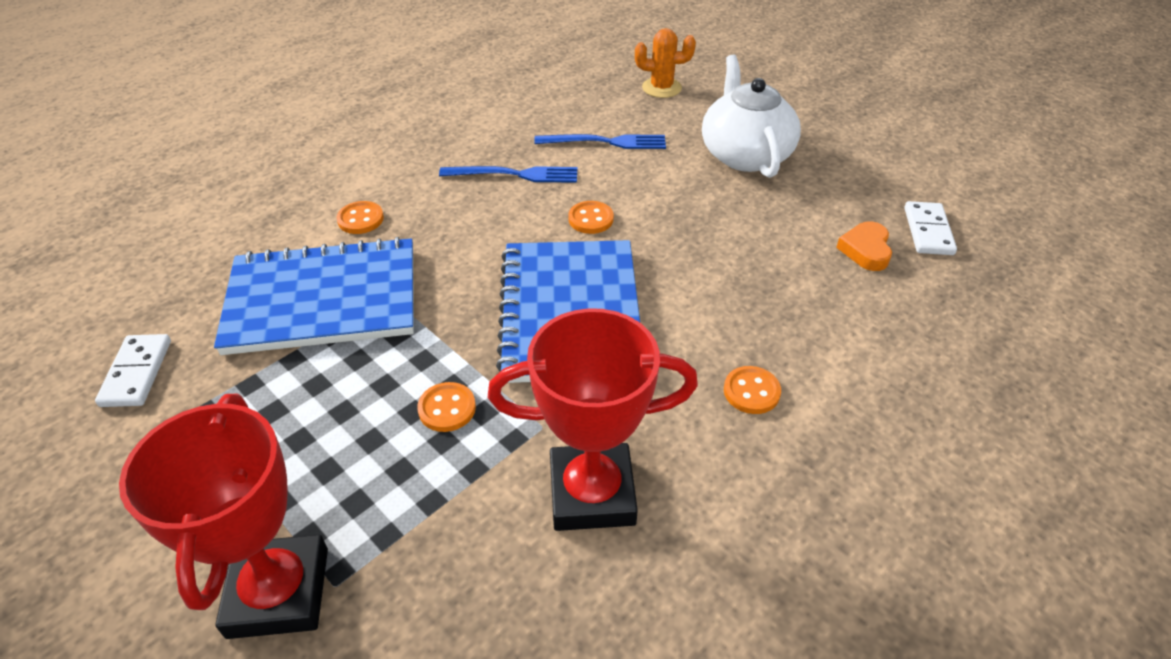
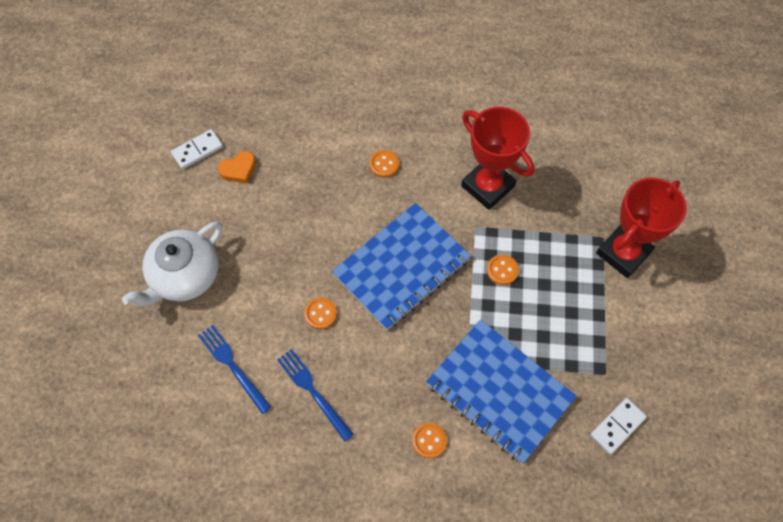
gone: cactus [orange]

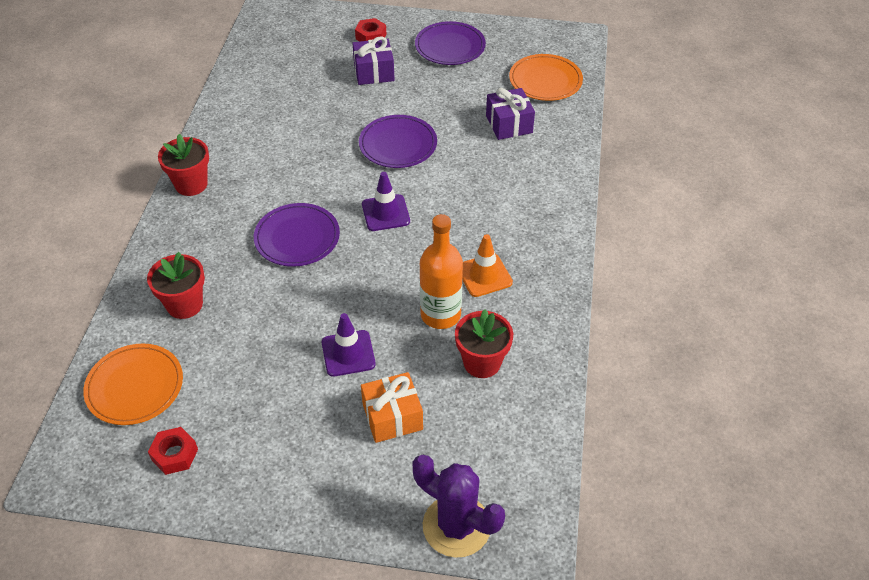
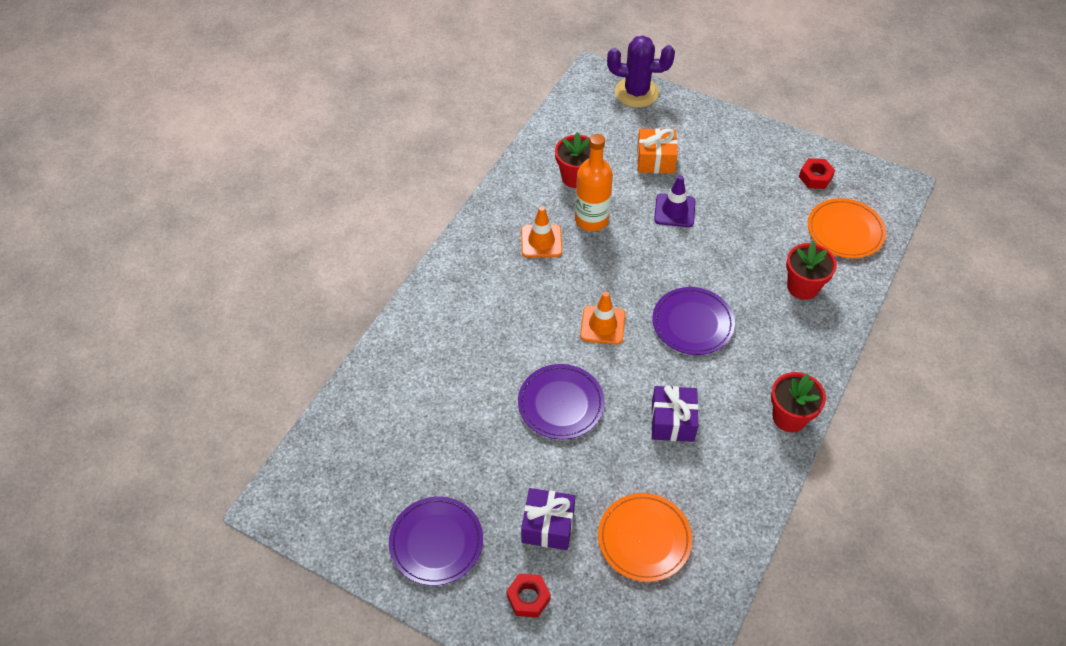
shifted: cadeau [violet] (no. 2 from left); assiette [orange] (no. 2 from left in the first image) to assiette [orange] (no. 1 from left)
repainted: cône de chantier [violet] (no. 2 from left) to cône de chantier [orange] (no. 2 from left)
rotated: cactus [violet] 45 degrees counterclockwise

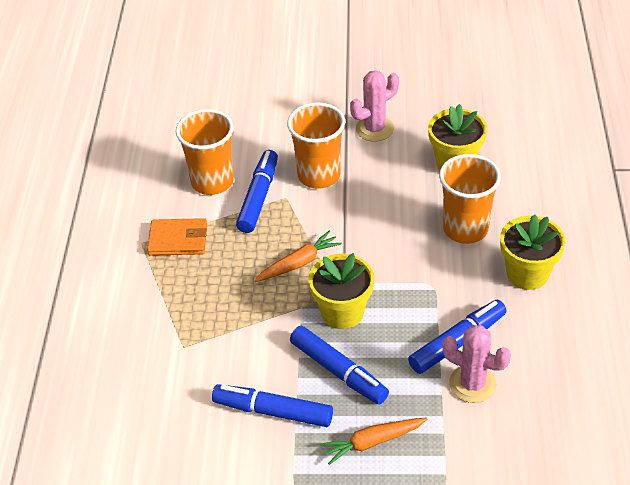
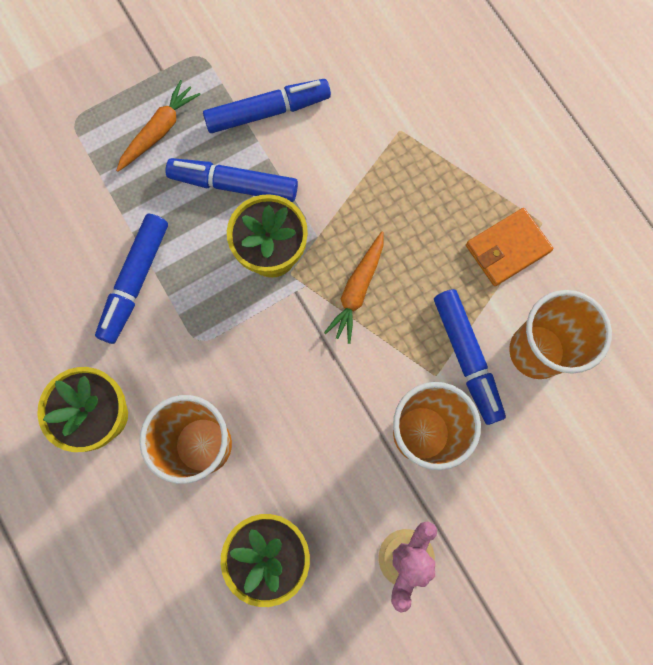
gone: cactus [rose] (no. 2 from left)

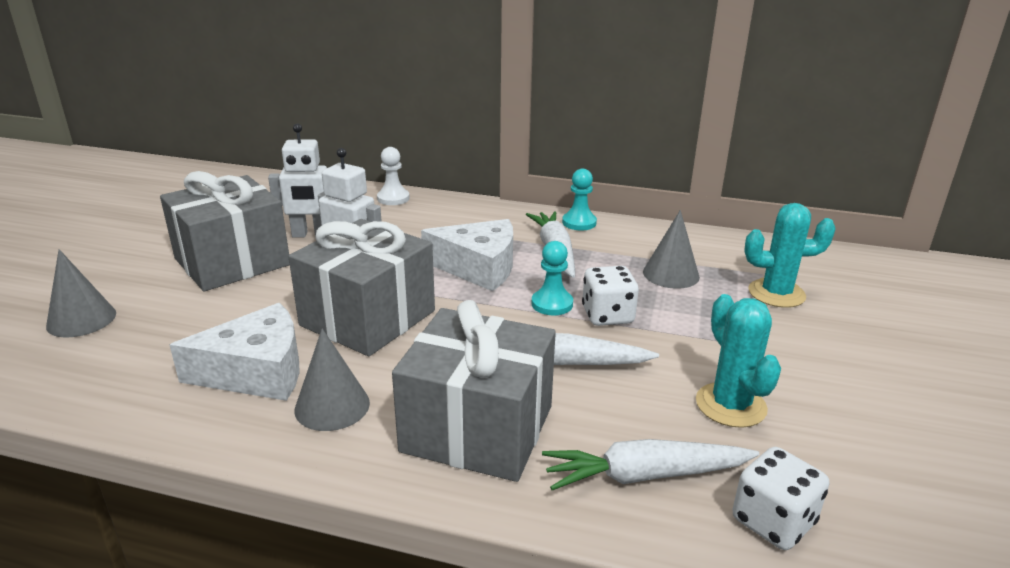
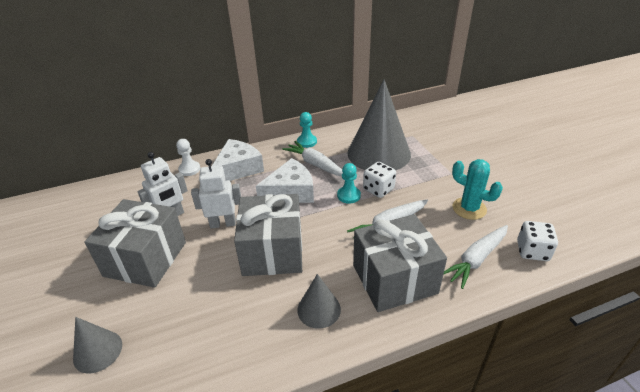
gone: cactus [turquoise] (no. 2 from left)
shifted: fromage [blanc] (no. 1 from left)
scaled: cône [gris] (no. 3 from left) x2.12

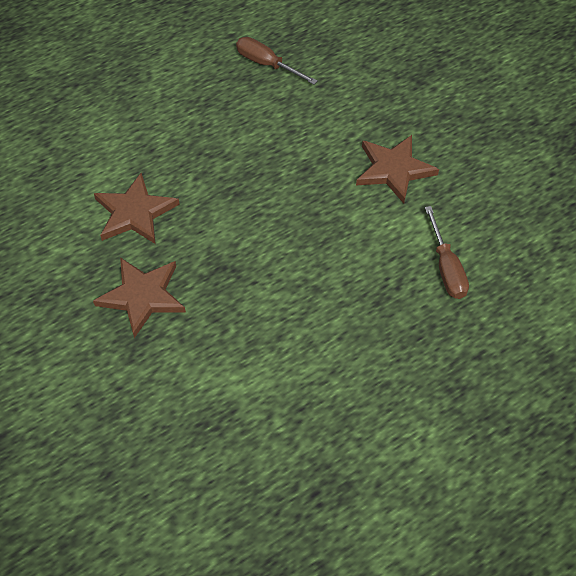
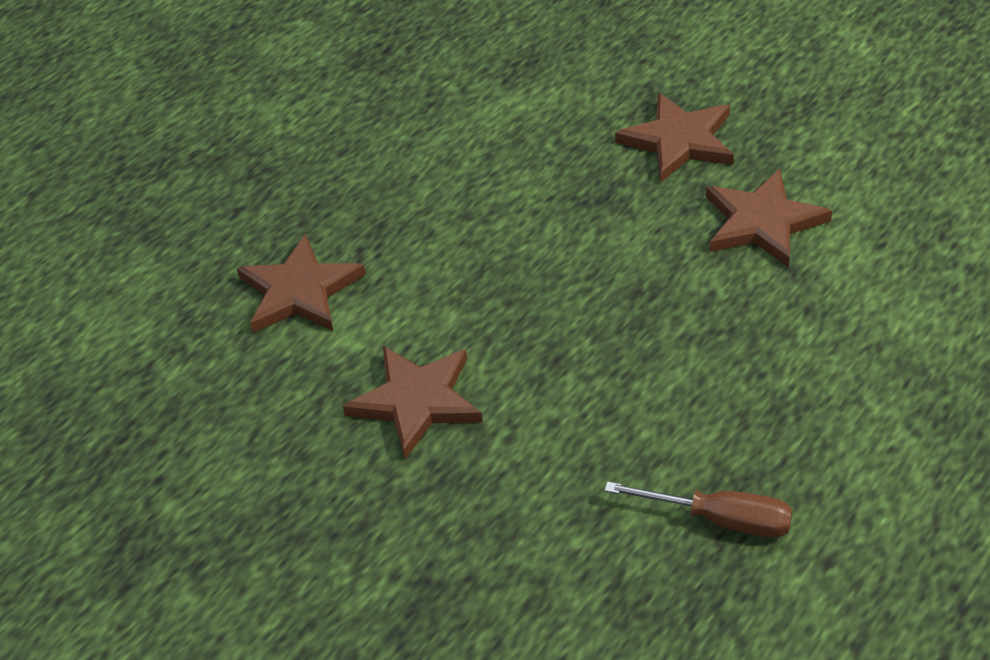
swapped: tournevis [marron] (no. 2 from left) to étoile [marron] (no. 1 from left)

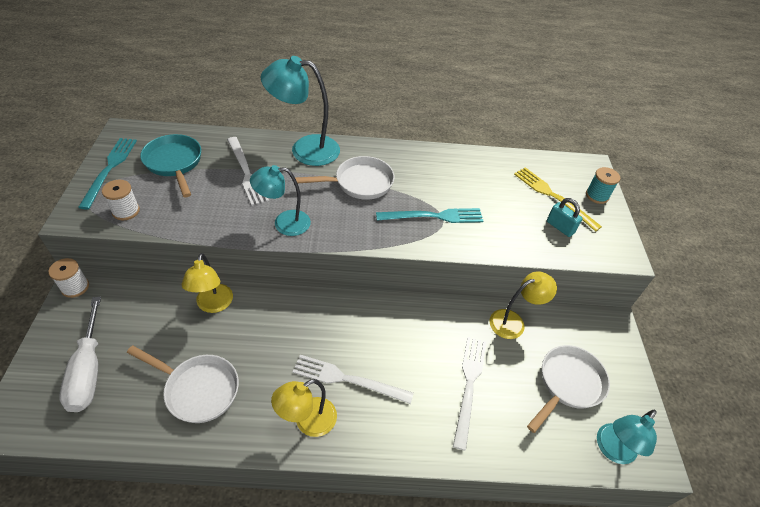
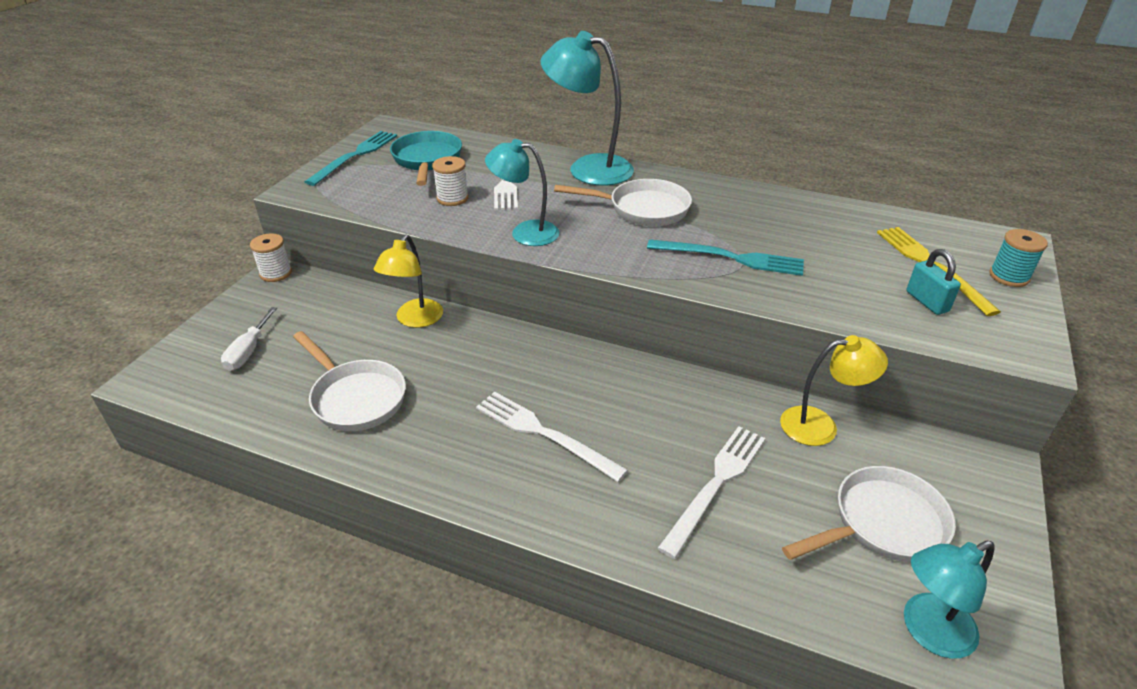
gone: lampe [jaune] (no. 2 from left)
shifted: bobine [blanc] (no. 2 from left)
scaled: tournevis [blanc] x0.61

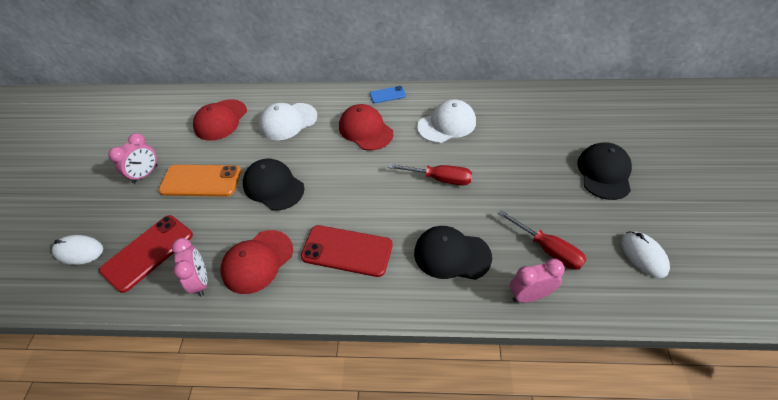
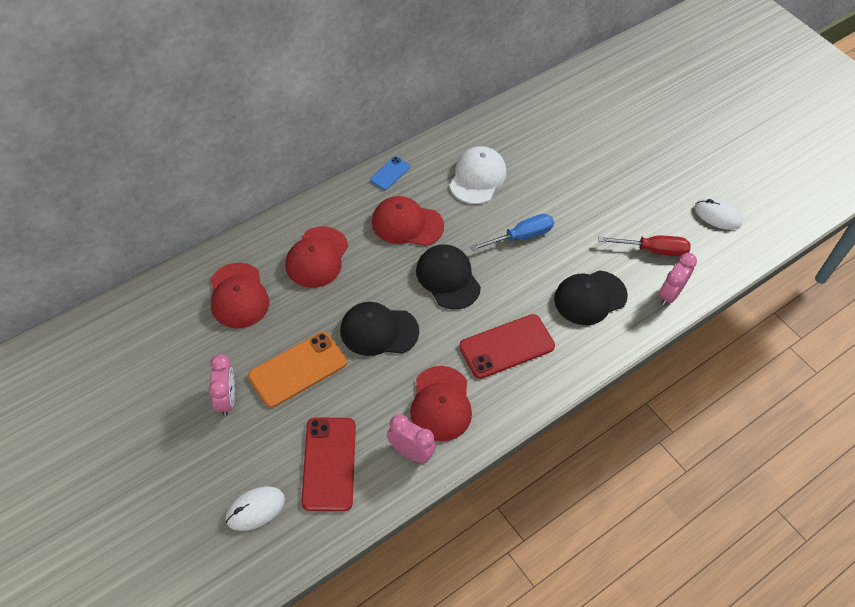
shifted: casquette [noir] (no. 3 from left in the first image) to casquette [noir] (no. 2 from left)
repainted: casquette [blanc] (no. 1 from left) to casquette [rouge] (no. 2 from left); tournevis [rouge] (no. 1 from left) to tournevis [bleu]

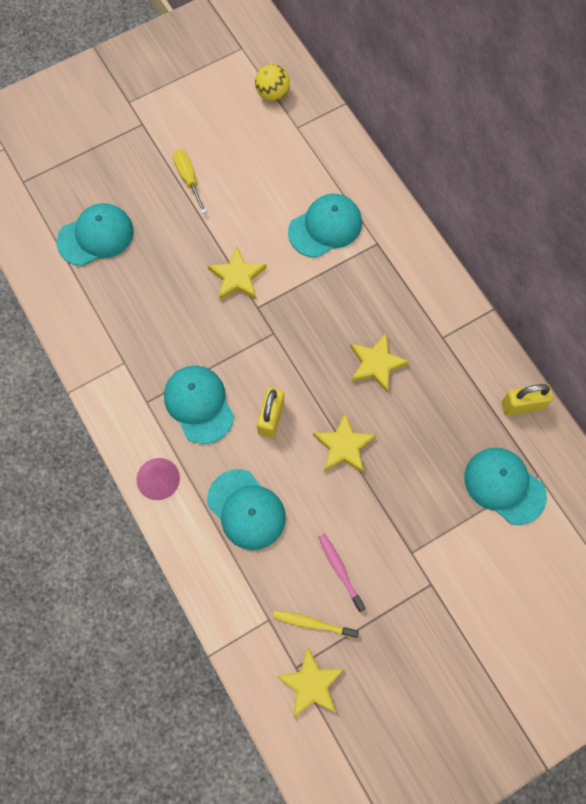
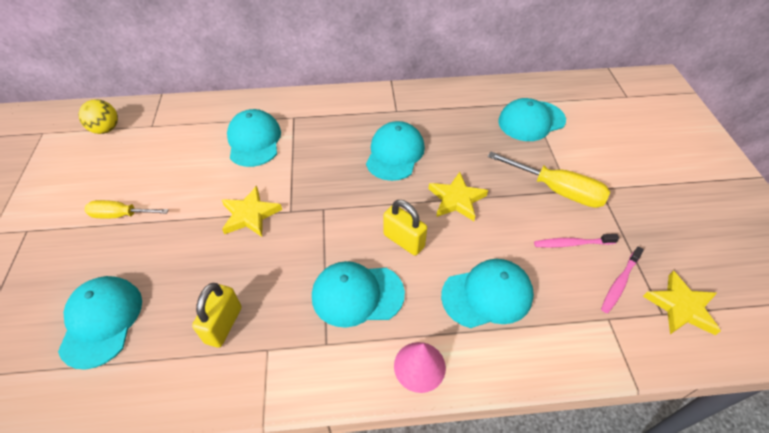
new: tournevis [jaune] (no. 2 from left)
shifted: cadenas [jaune] (no. 2 from left in the first image) to cadenas [jaune] (no. 1 from left)
swapped: étoile [jaune] (no. 4 from left) to casquette [turquoise] (no. 4 from left)
repainted: brosse à dents [jaune] to brosse à dents [rose] (no. 2 from left)

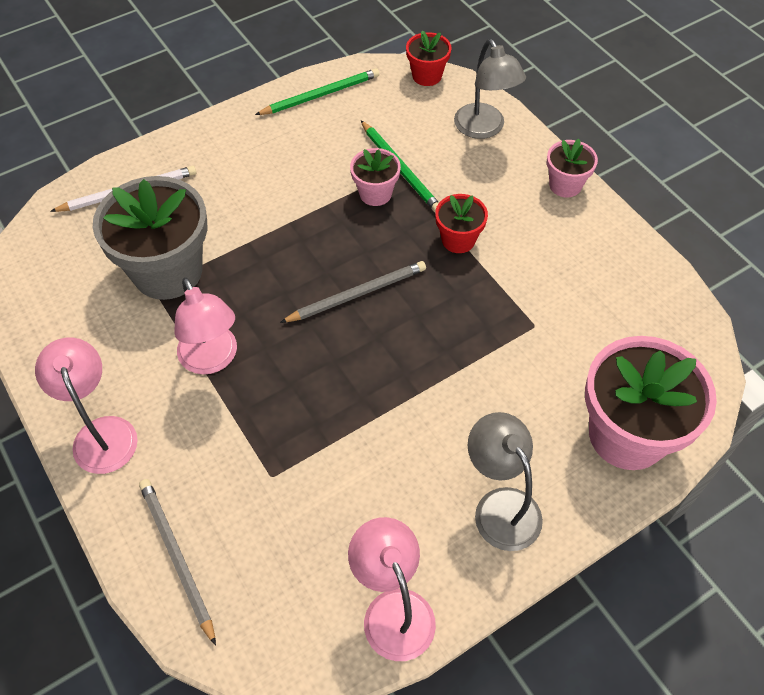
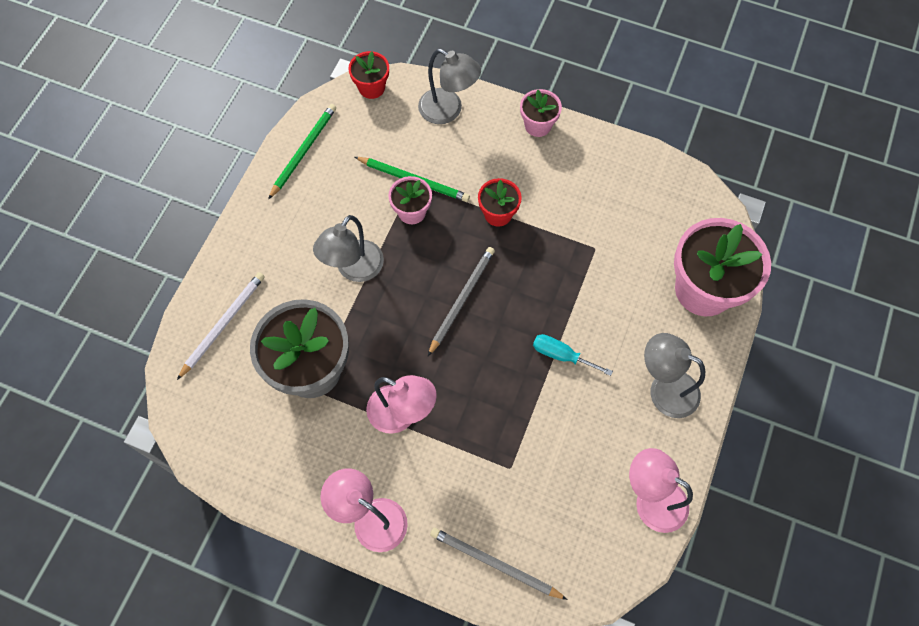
new: lampe [gris] (no. 1 from left); tournevis [turquoise]

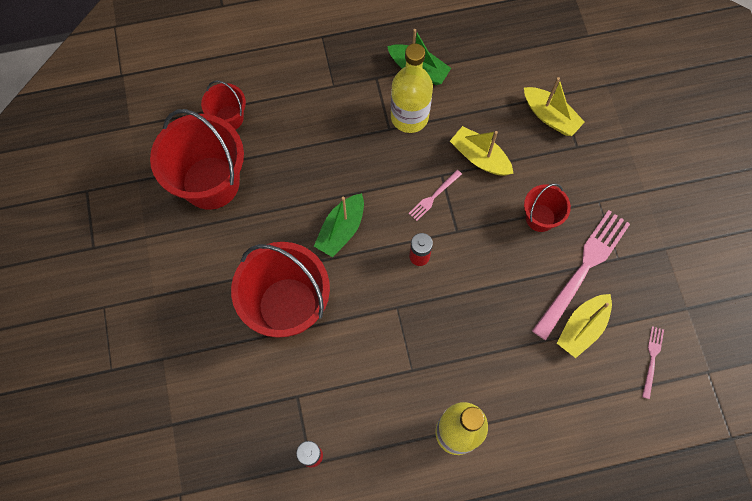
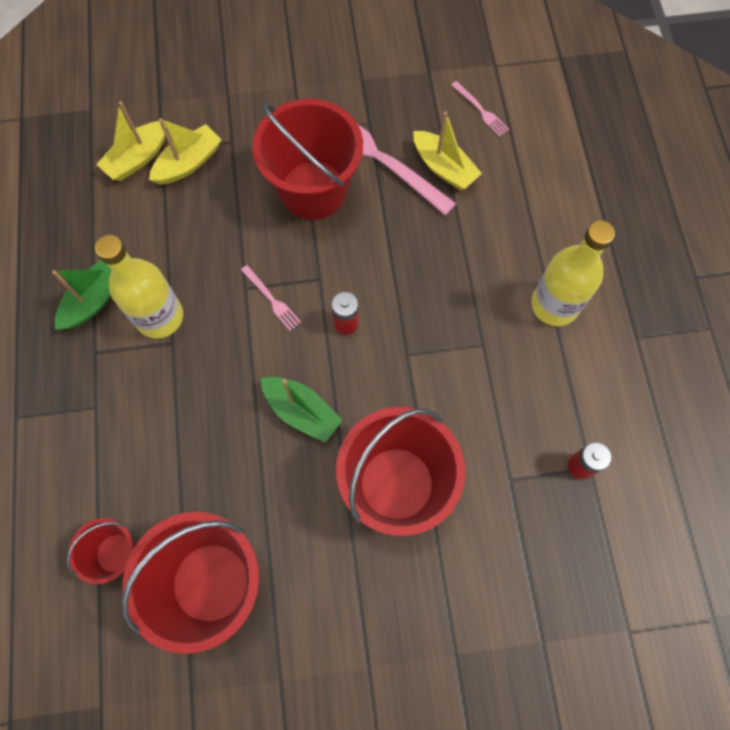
shifted: bateau [jaune] (no. 1 from left)
rotated: fourchette [rose] (no. 3 from left) 150 degrees counterclockwise
scaled: seau [rouge] (no. 4 from left in the first image) x1.96

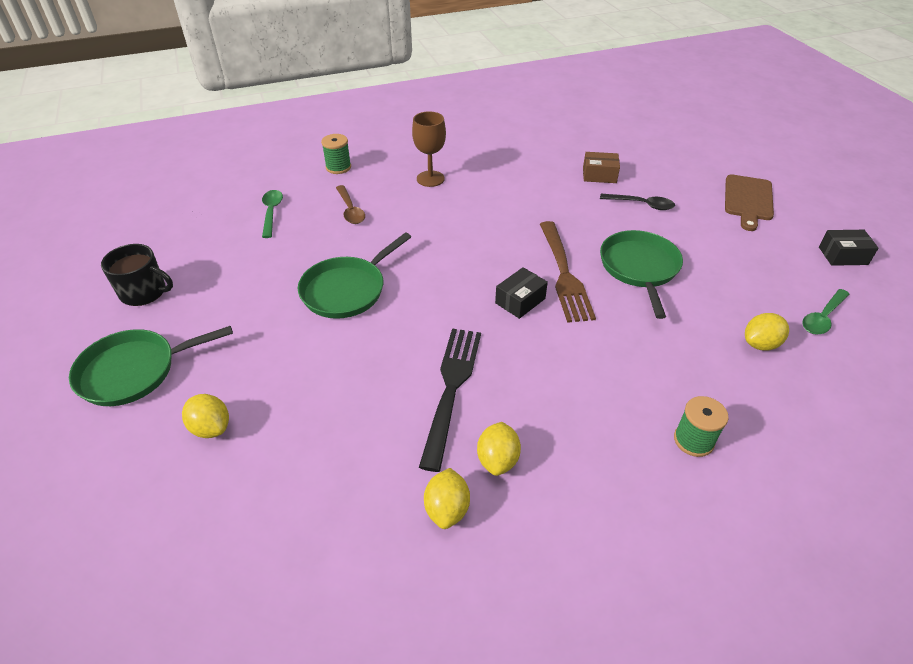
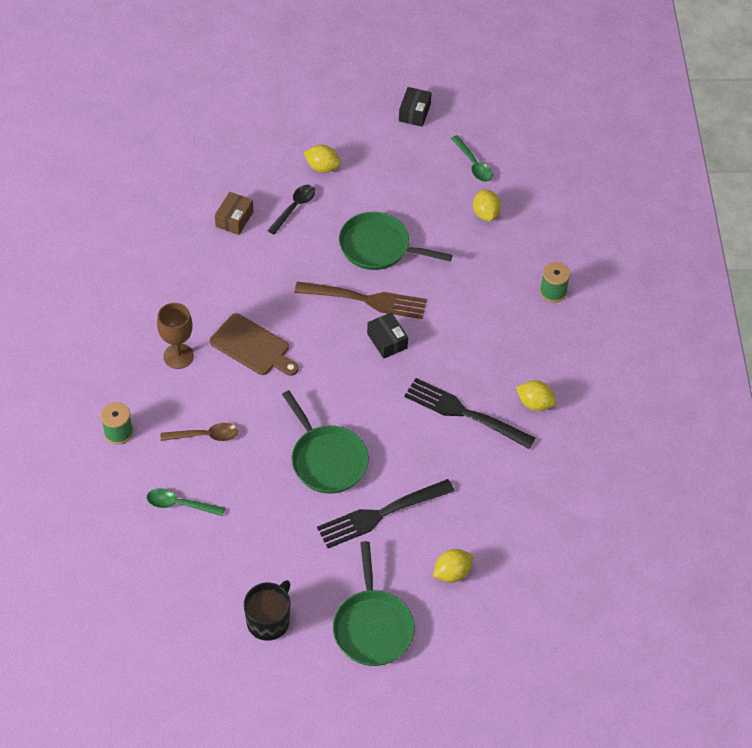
new: fourchette [noir] (no. 1 from left)
shifted: citron [jaune] (no. 2 from left in the first image) to citron [jaune] (no. 1 from left); planche à découper [marron]

